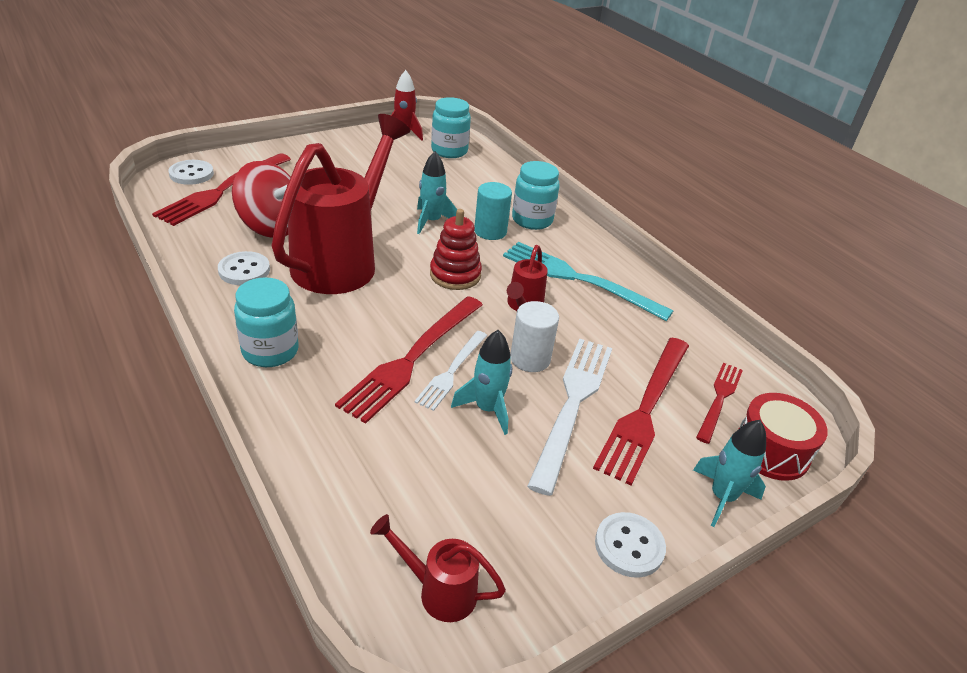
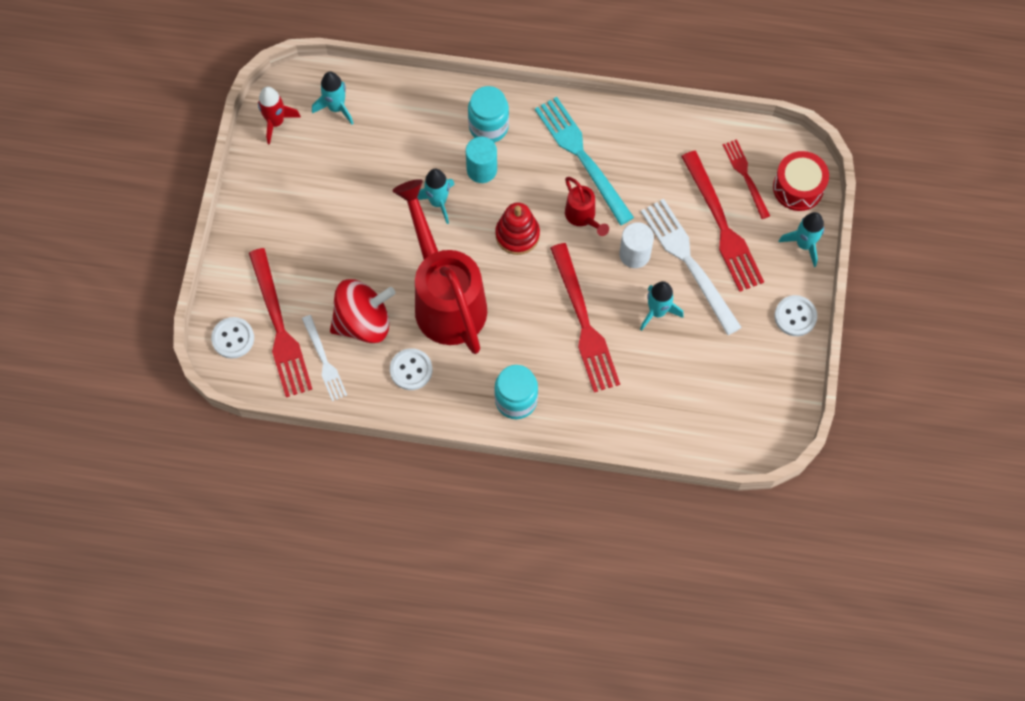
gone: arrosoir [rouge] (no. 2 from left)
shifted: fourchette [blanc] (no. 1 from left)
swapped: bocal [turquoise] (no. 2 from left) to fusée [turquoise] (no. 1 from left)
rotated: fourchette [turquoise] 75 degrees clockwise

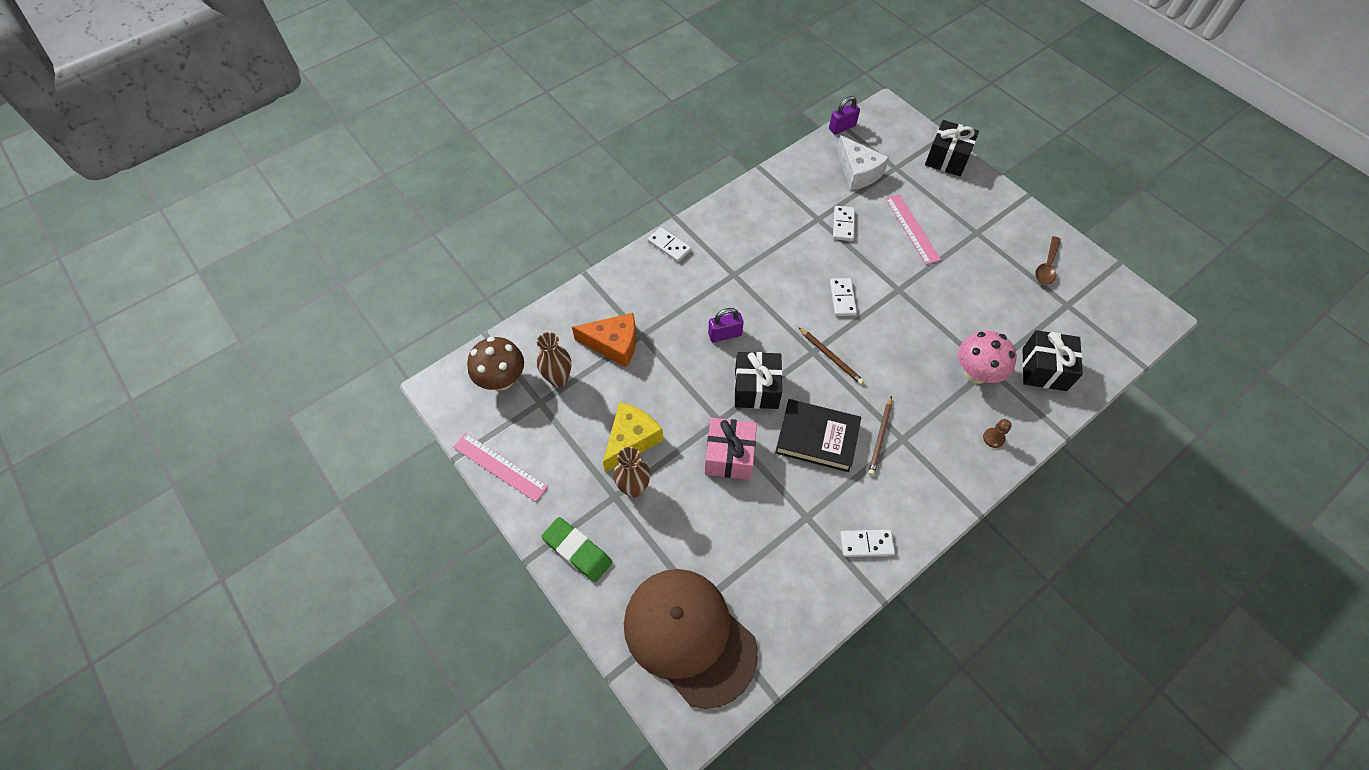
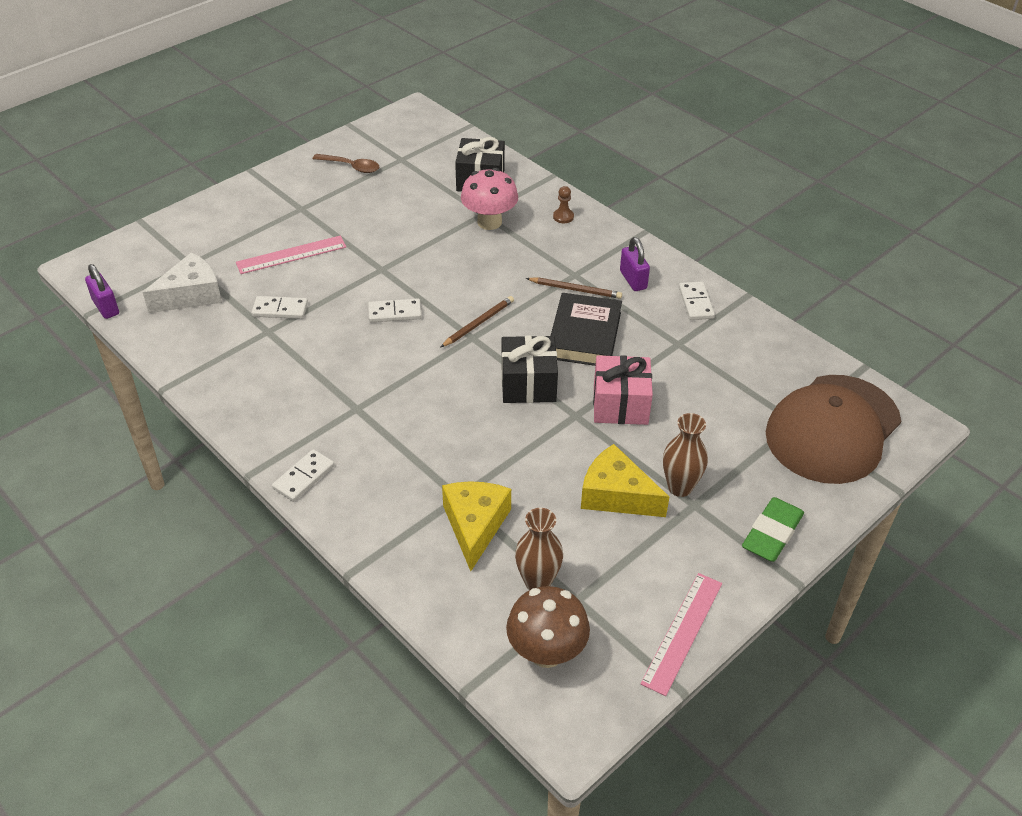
gone: cadeau [noir] (no. 2 from left)
shifted: cadenas [violet] (no. 1 from left in the first image) to cadenas [violet] (no. 2 from left)
repainted: fromage [orange] to fromage [jaune] (no. 1 from left)

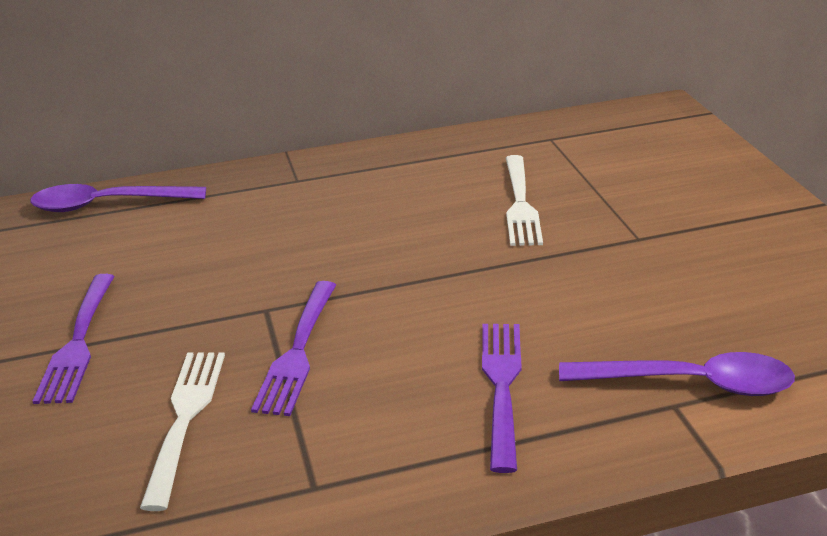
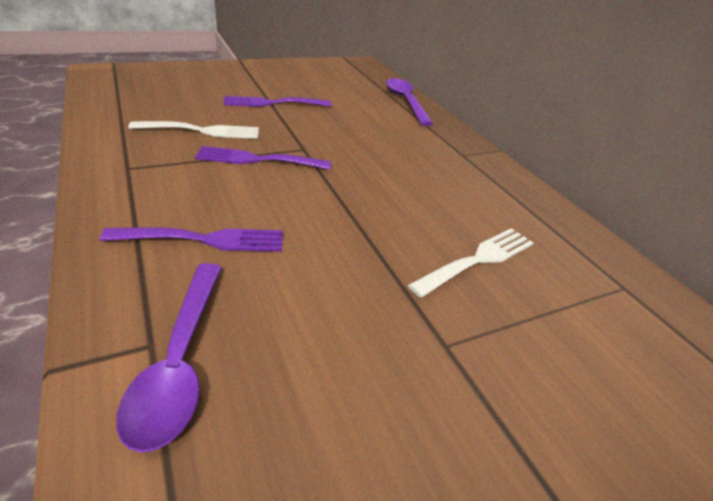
rotated: fourchette [blanc] (no. 2 from left) 150 degrees clockwise

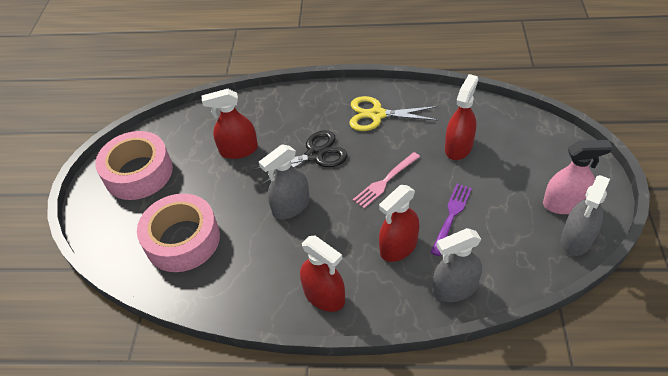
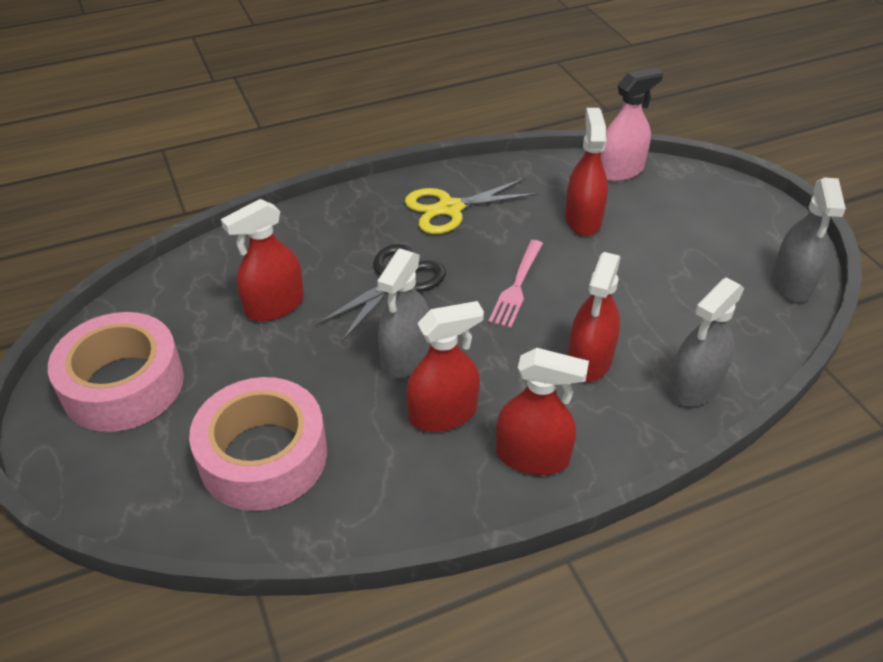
gone: fourchette [violet]
new: vaporisateur [rouge] (no. 2 from left)
shifted: vaporisateur [rose]

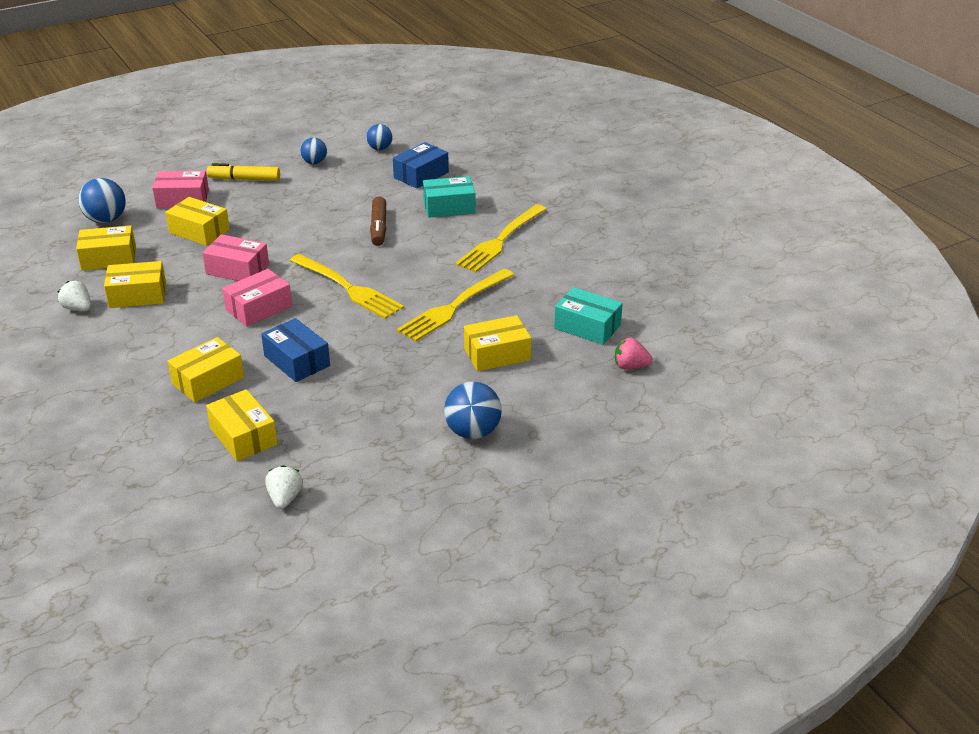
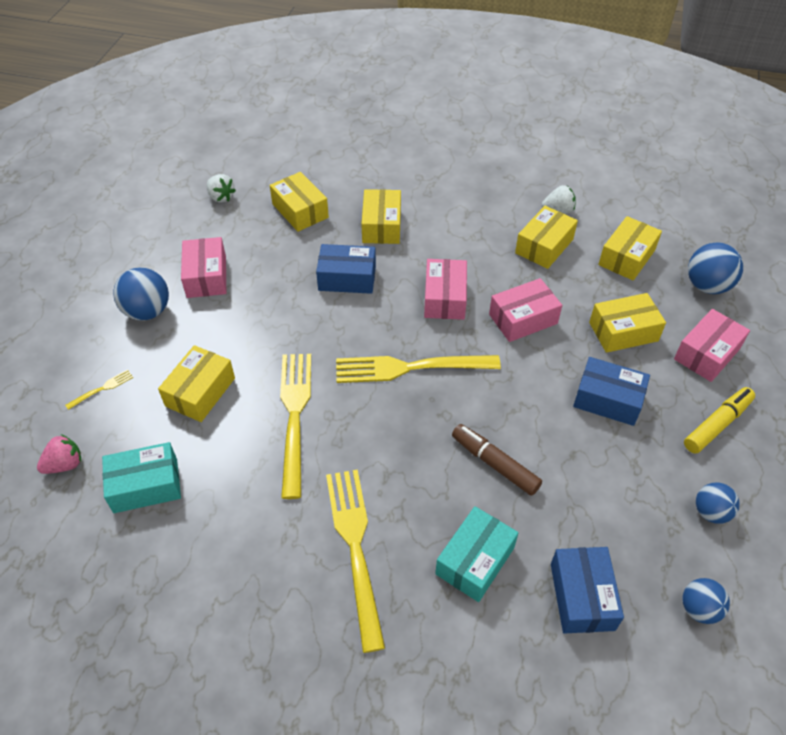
new: fourchette [jaune] (no. 1 from left); boîte [rose] (no. 1 from left); boîte [bleu] (no. 3 from left)
rotated: boîte [jaune] (no. 5 from left in the first image) 45 degrees clockwise

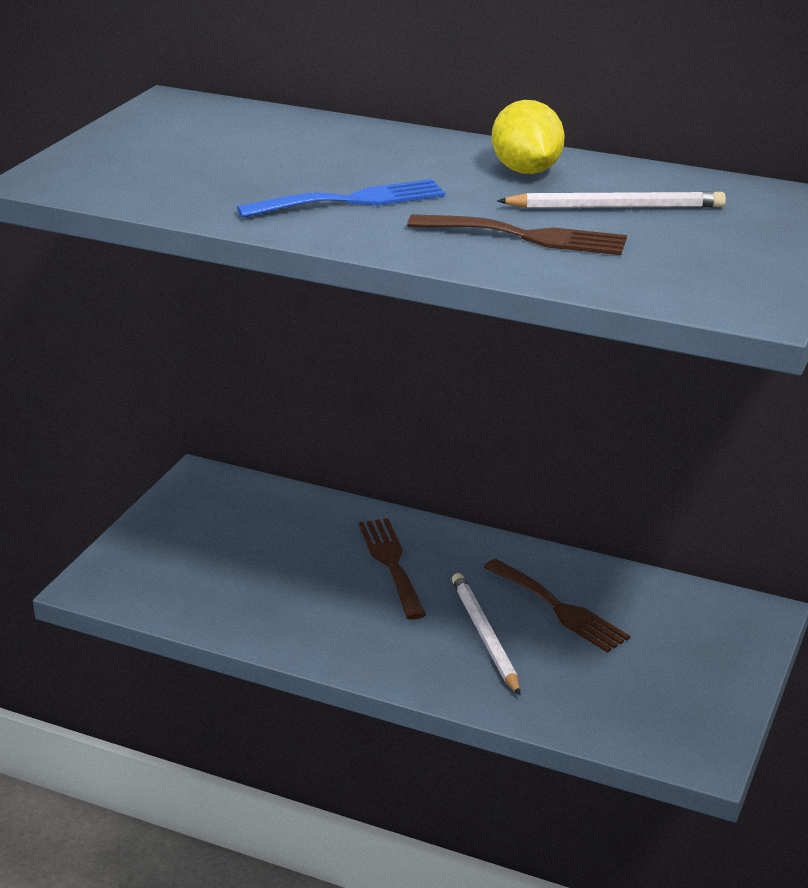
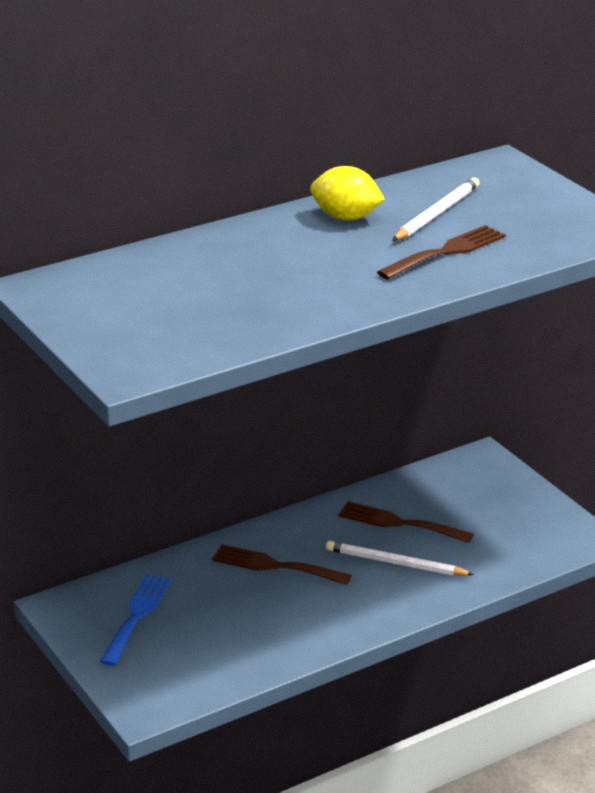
shifted: fourchette [bleu]
rotated: fourchette [marron] (no. 3 from left in the first image) 150 degrees counterclockwise

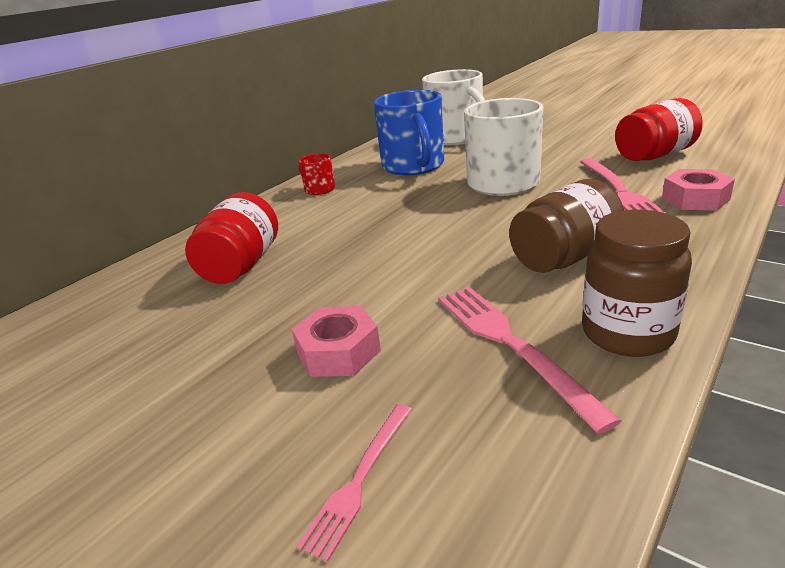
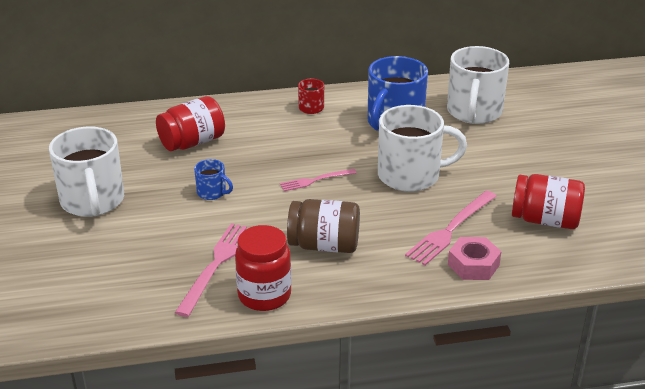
gone: écrou [rose] (no. 1 from left)
new: tasse [blanc] (no. 1 from left); tasse [bleu] (no. 1 from left)
shifted: fourchette [rose] (no. 1 from left in the first image) to fourchette [rose] (no. 2 from left)
repainted: bocal [marron] (no. 2 from left) to bocal [rouge] (no. 2 from left)

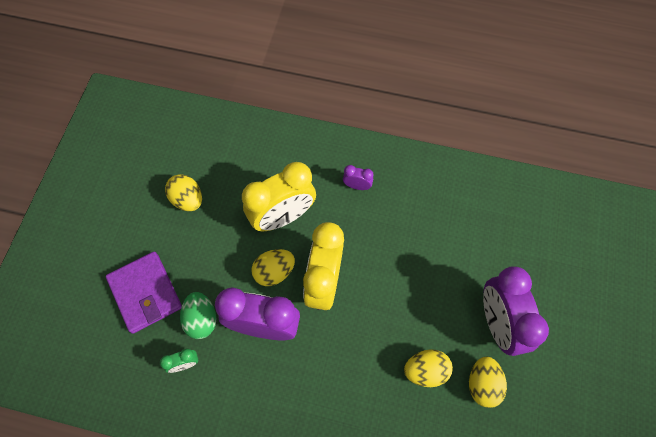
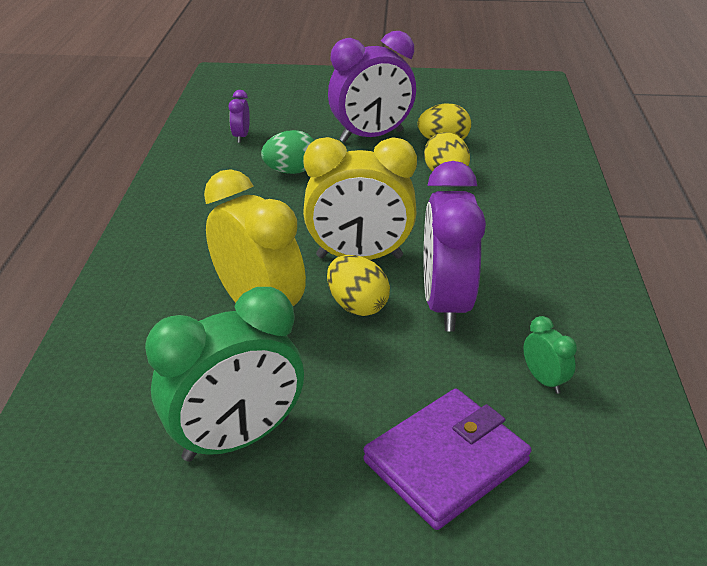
shifted: œuf [vert]; réveil [violet] (no. 2 from left in the first image) to réveil [violet] (no. 1 from left)
swapped: œuf [jaune] (no. 1 from left) to réveil [vert] (no. 1 from left)

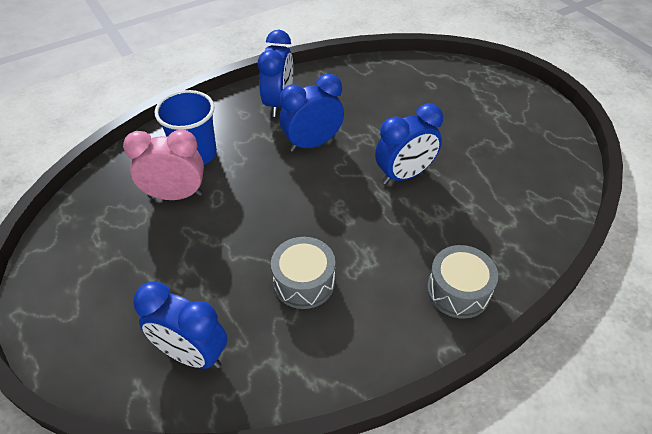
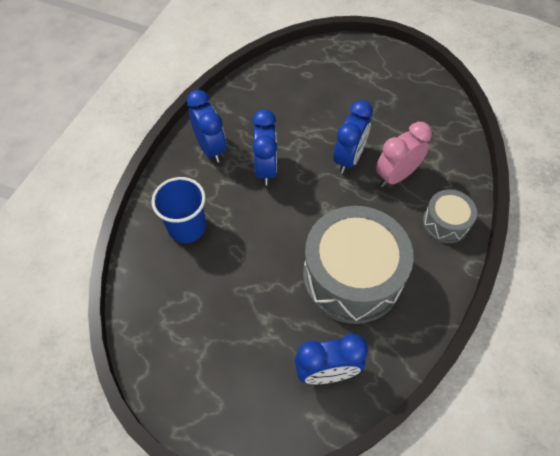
shifted: réveil [rose]
rotated: réveil [bleu] (no. 3 from left in the first image) 150 degrees clockwise
scaled: tambour [gris] (no. 1 from left) x2.03

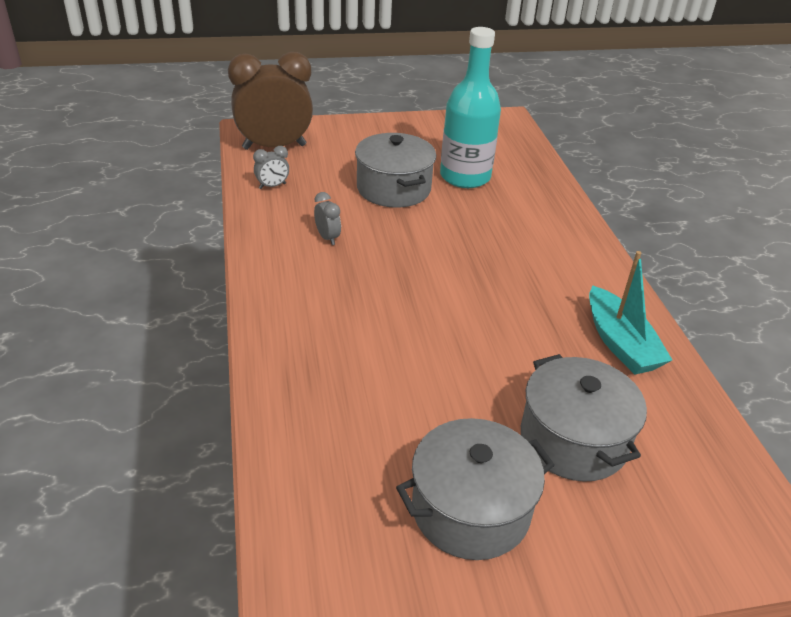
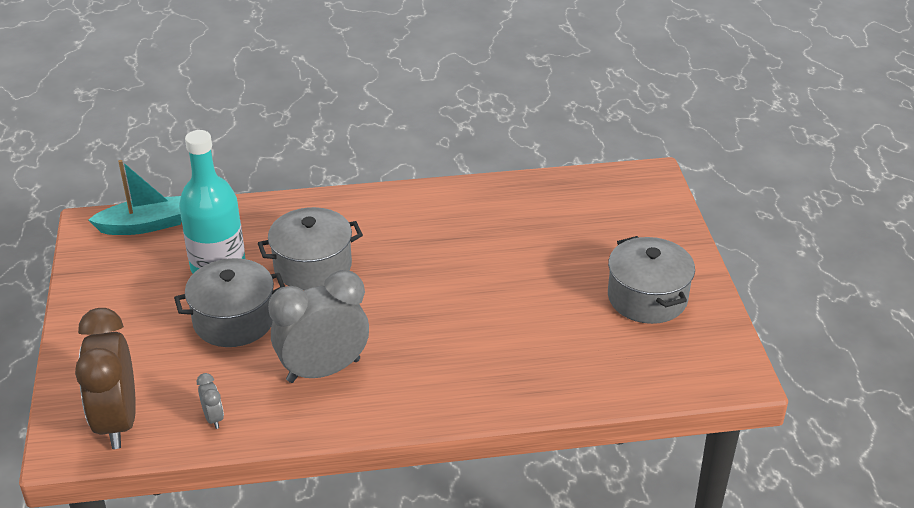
shifted: marmite [gris] (no. 3 from left in the first image) to marmite [gris] (no. 2 from left); bateau [turquoise]
scaled: réveil [gris] (no. 2 from left) x2.43

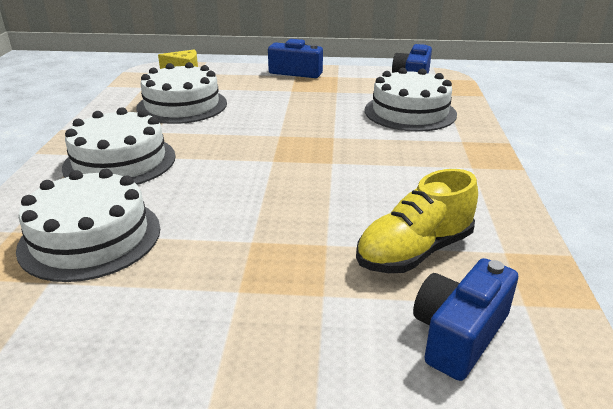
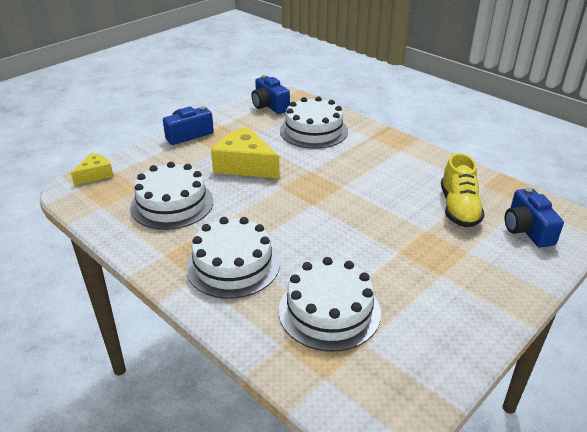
new: fromage [jaune] (no. 2 from left)

